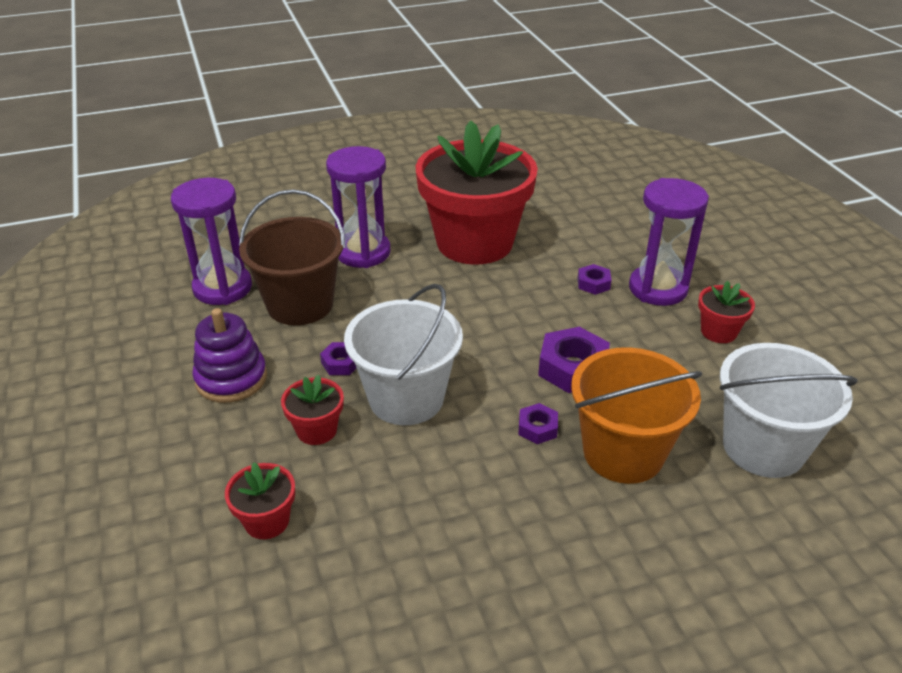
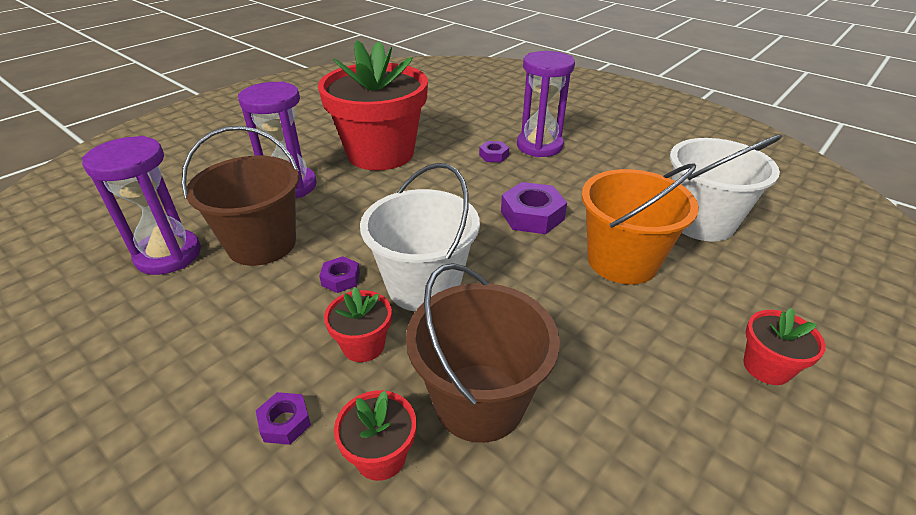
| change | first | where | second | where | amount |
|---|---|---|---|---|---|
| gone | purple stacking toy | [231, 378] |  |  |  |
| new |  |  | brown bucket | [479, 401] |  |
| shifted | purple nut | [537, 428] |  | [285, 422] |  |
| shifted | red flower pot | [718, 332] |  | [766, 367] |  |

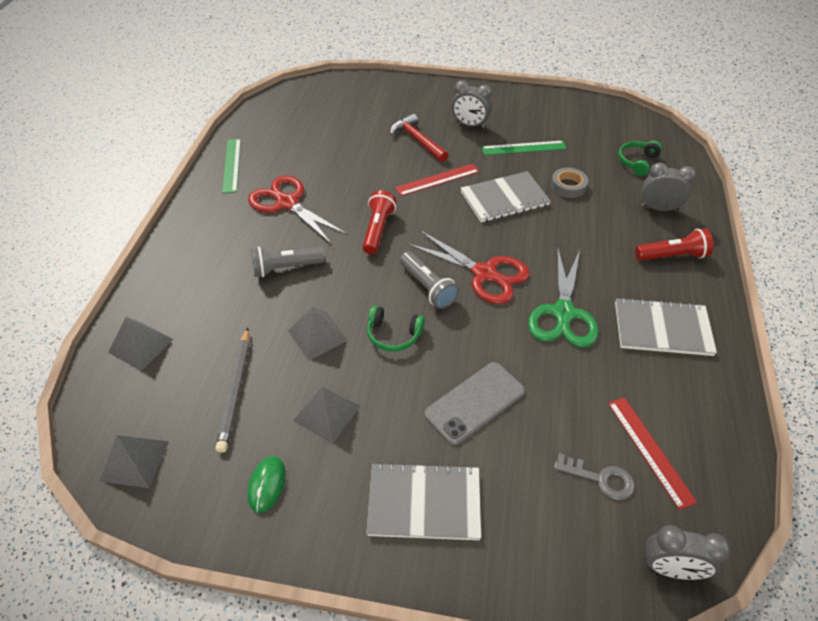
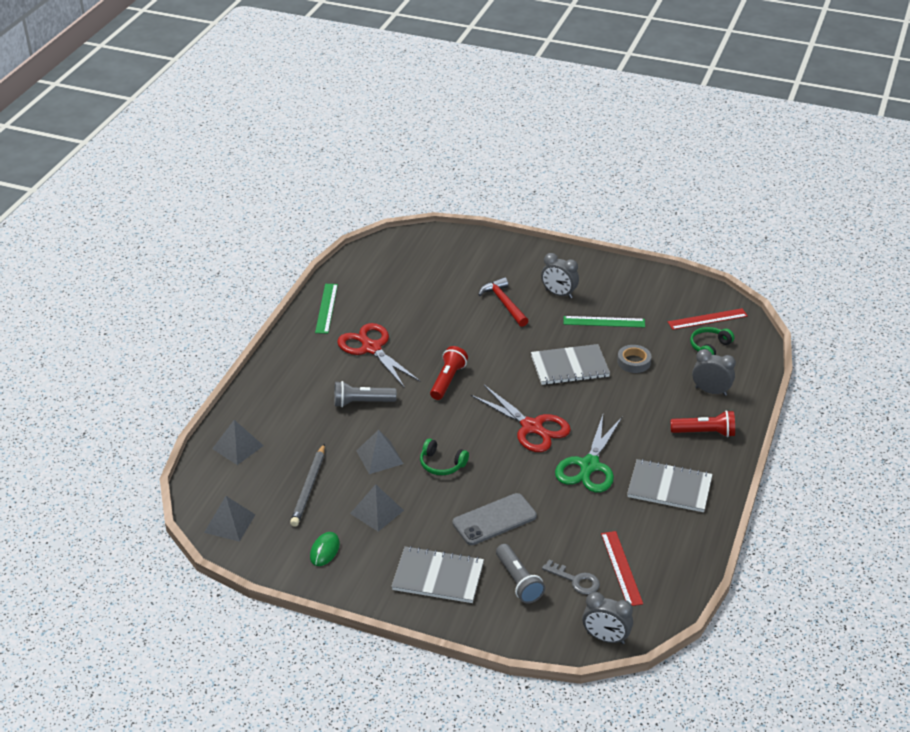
| change | first | where | second | where | amount |
|---|---|---|---|---|---|
| shifted | red ruler | [437, 179] |  | [707, 319] |  |
| shifted | grey flashlight | [428, 287] |  | [518, 581] |  |

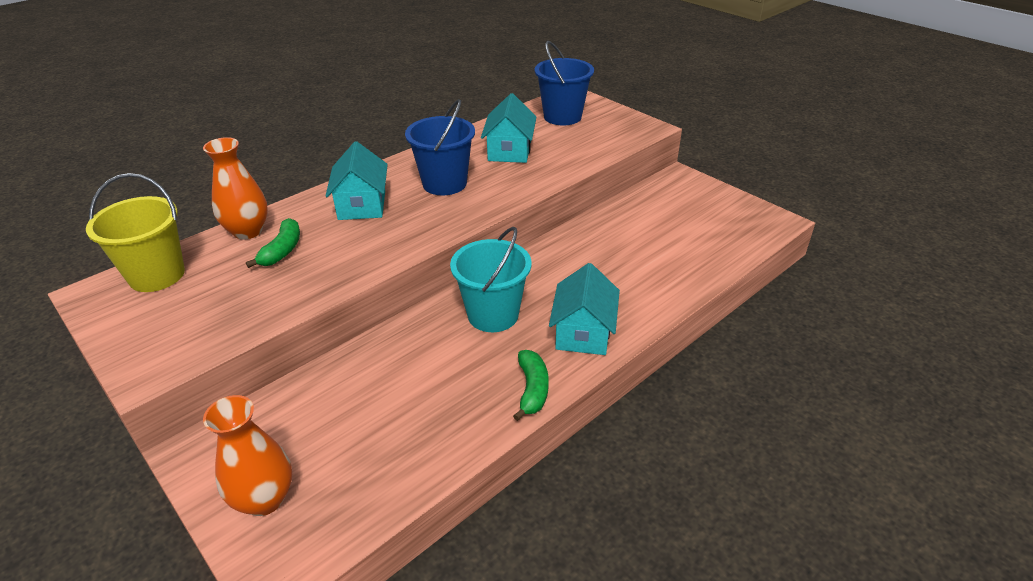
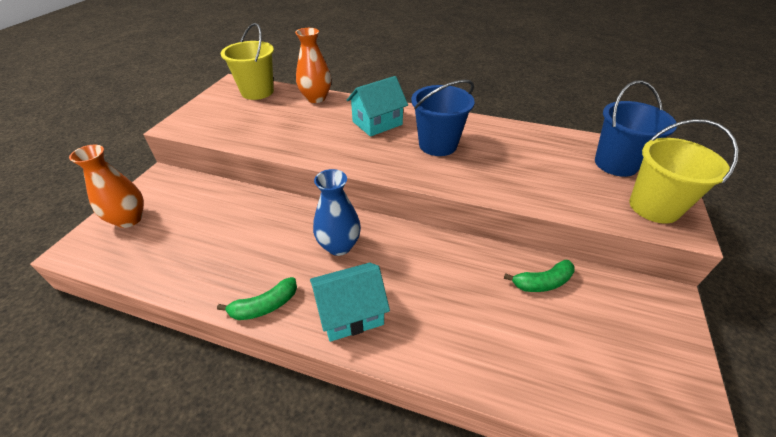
| change | first | where | second | where | amount |
|---|---|---|---|---|---|
| gone | turquoise house | [509, 151] |  |  |  |
| new |  |  | yellow bucket | [654, 207] |  |
| shifted | green banana | [282, 250] |  | [542, 282] |  |
| swapped | turquoise bucket | [493, 315] | blue vase | [339, 246] |  |

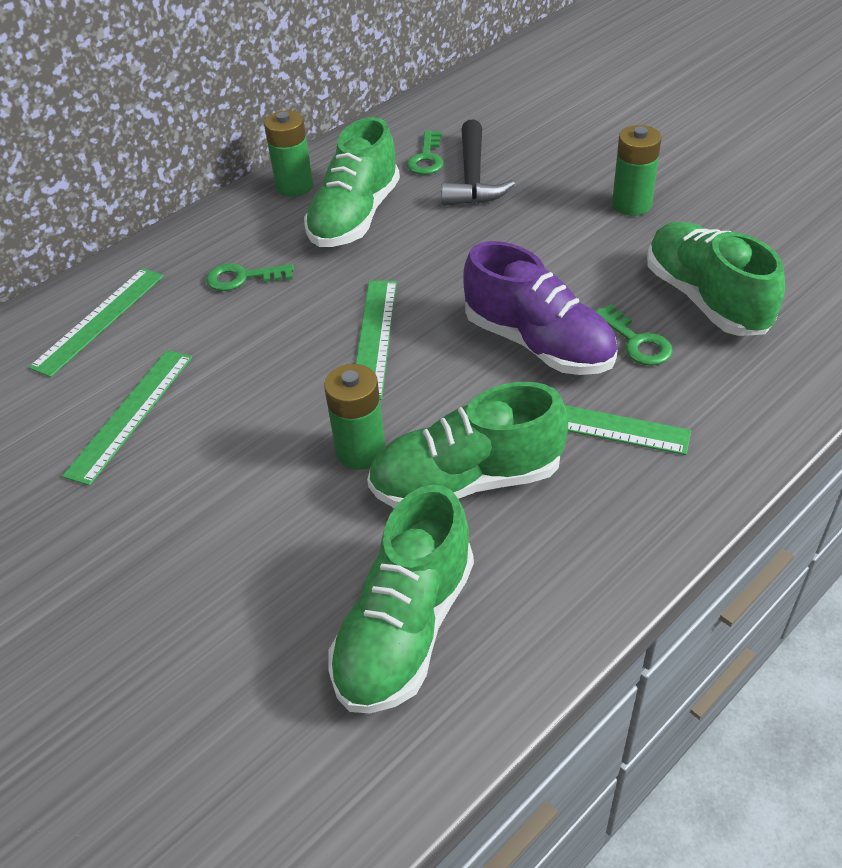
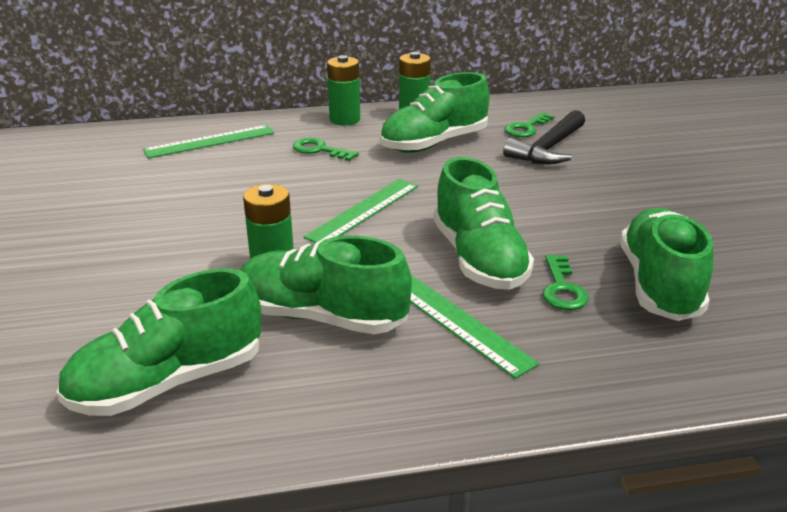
| change | first | where | second | where | amount |
|---|---|---|---|---|---|
| gone | green ruler | [131, 414] |  |  |  |
| shifted | green battery | [631, 204] |  | [344, 119] |  |
| repainted | purple shoe | [538, 343] | green shoe | [479, 259] |  |

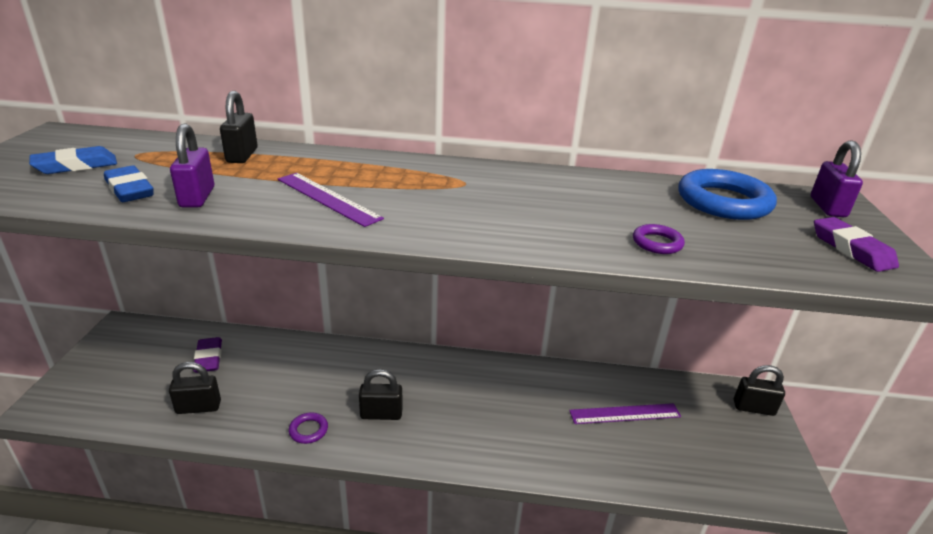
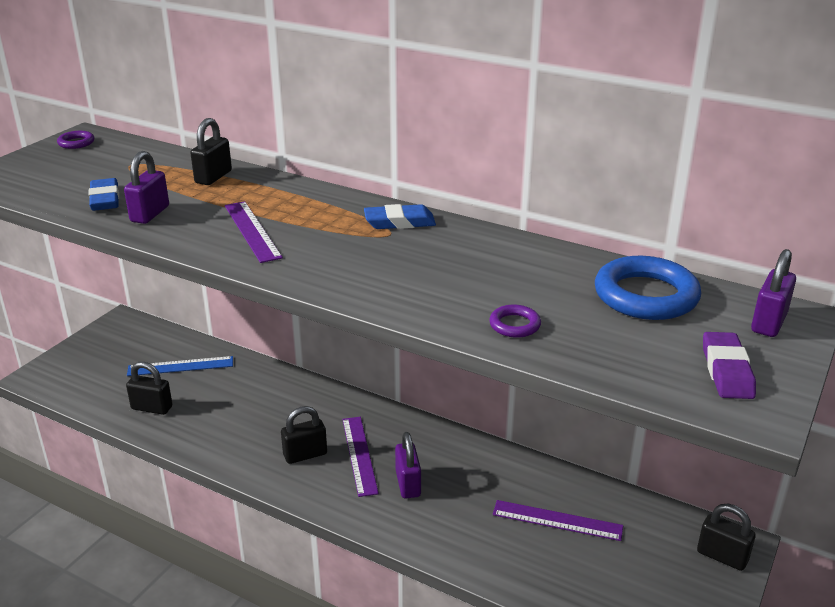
| change | first | where | second | where | amount |
|---|---|---|---|---|---|
| new |  |  | purple ruler | [359, 455] |  |
| new |  |  | purple padlock | [408, 484] |  |
| shifted | blue eraser | [76, 166] |  | [399, 222] |  |
| shifted | purple ring | [308, 430] |  | [76, 143] |  |
| swapped | purple eraser | [208, 358] | blue ruler | [180, 366] |  |
| rotated | black padlock | [381, 414] |  | [305, 454] | 45 degrees counterclockwise |

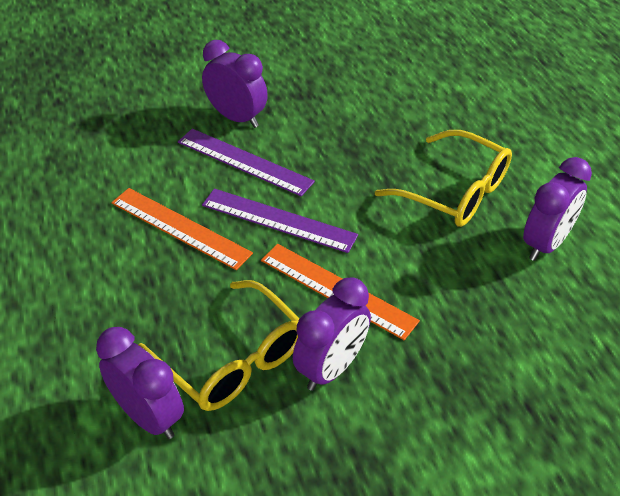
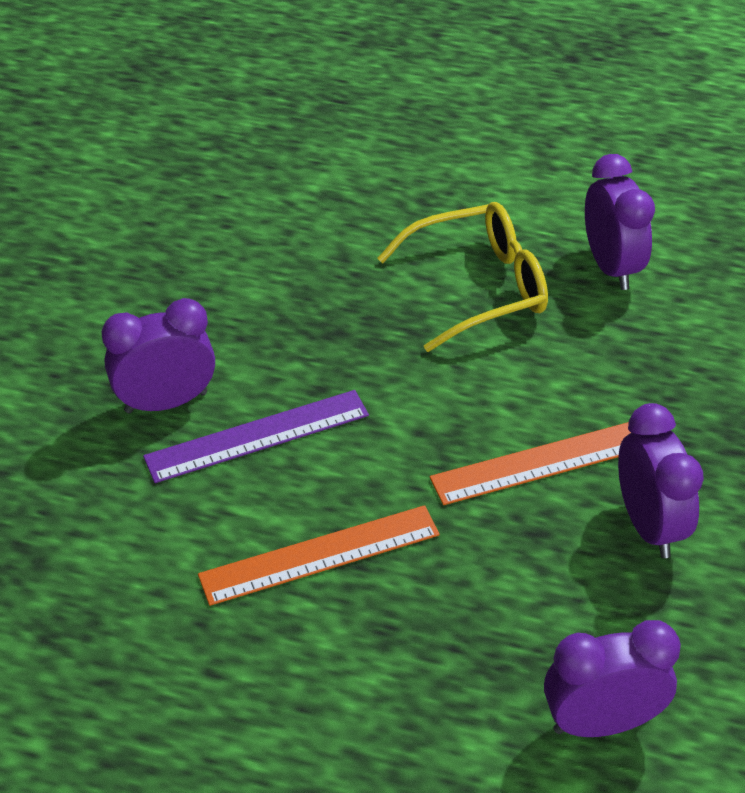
| change | first | where | second | where | amount |
|---|---|---|---|---|---|
| gone | yellow glasses | [232, 359] |  |  |  |
| gone | purple ruler | [278, 220] |  |  |  |

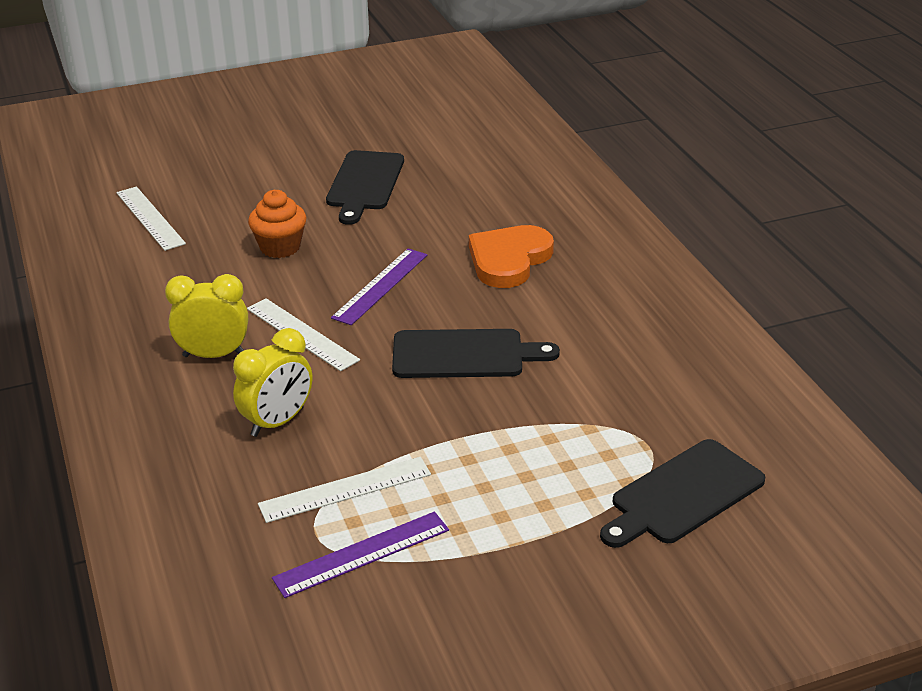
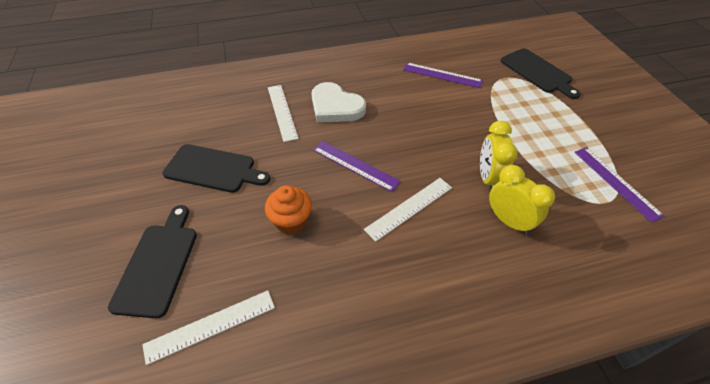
| change | first | where | second | where | amount |
|---|---|---|---|---|---|
| new |  |  | purple ruler | [442, 75] |  |
| shifted | yellow clock | [214, 355] |  | [488, 178] |  |
| shifted | white ruler | [345, 489] |  | [282, 112] |  |
| shifted | black cutting board | [464, 355] |  | [158, 264] |  |
| repainted | orange heart | [509, 260] | white heart | [335, 106] |  |

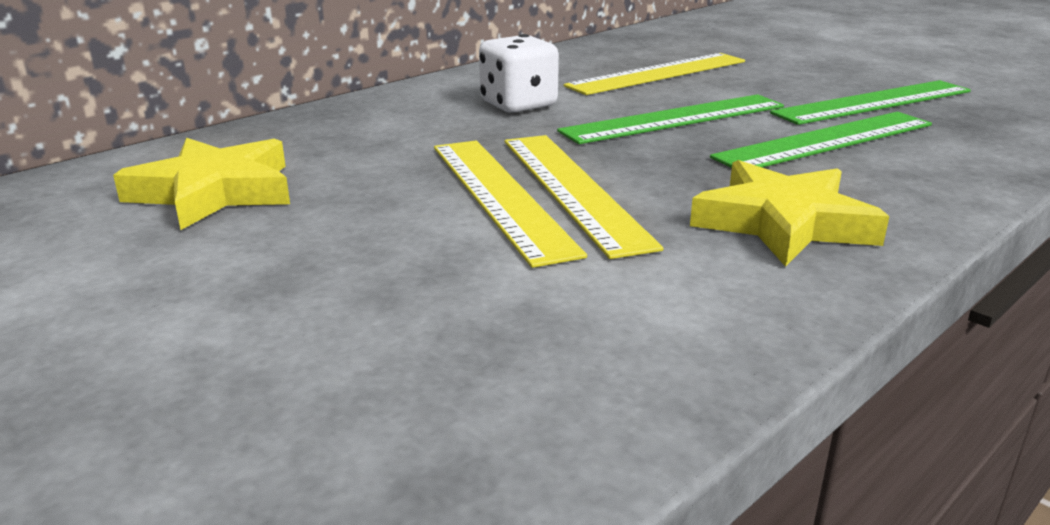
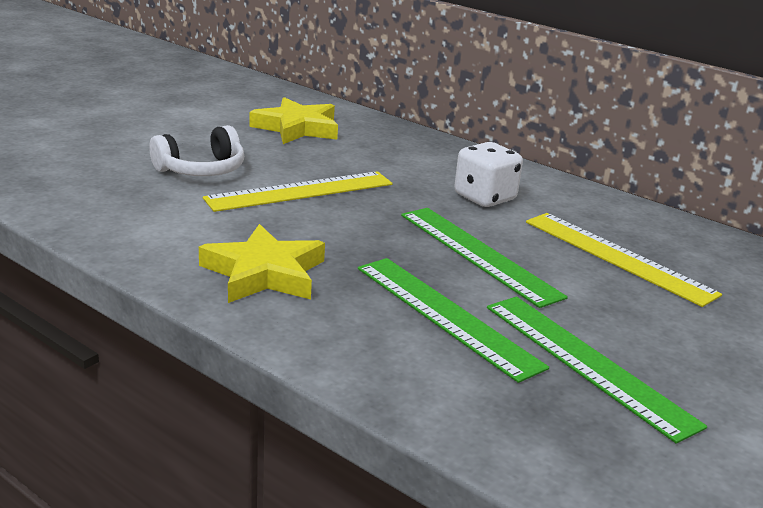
| change | first | where | second | where | amount |
|---|---|---|---|---|---|
| gone | yellow ruler | [572, 189] |  |  |  |
| new |  |  | white headphones | [201, 170] |  |

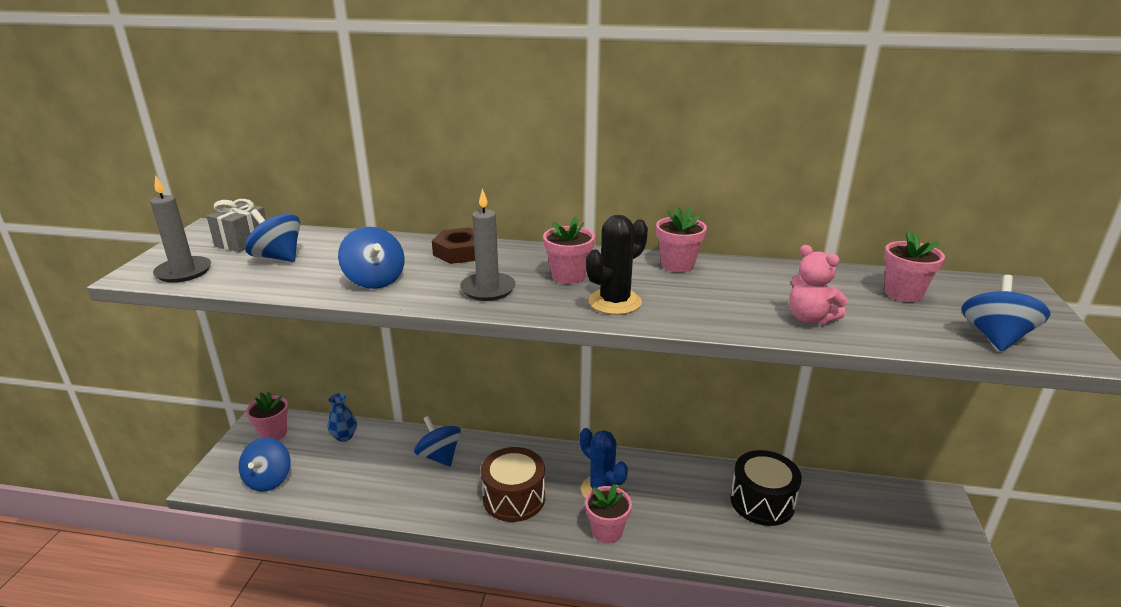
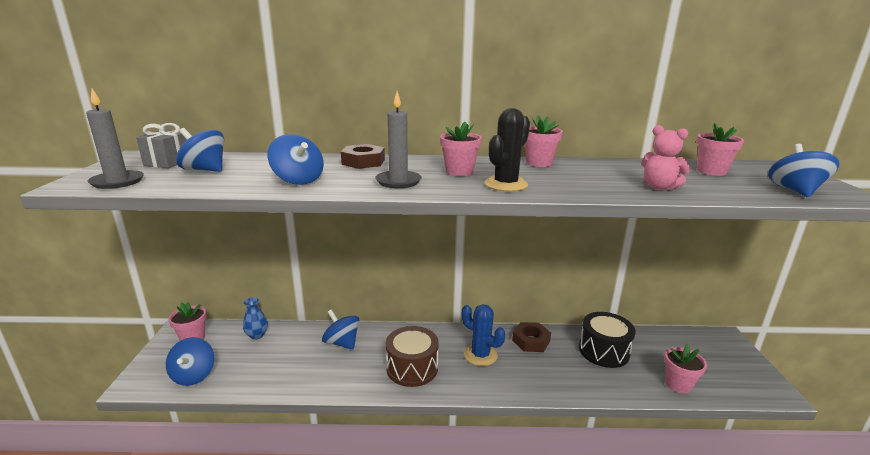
| change | first | where | second | where | amount |
|---|---|---|---|---|---|
| new |  |  | brown nut | [531, 341] |  |
| shifted | pink flower pot | [607, 531] |  | [678, 384] |  |

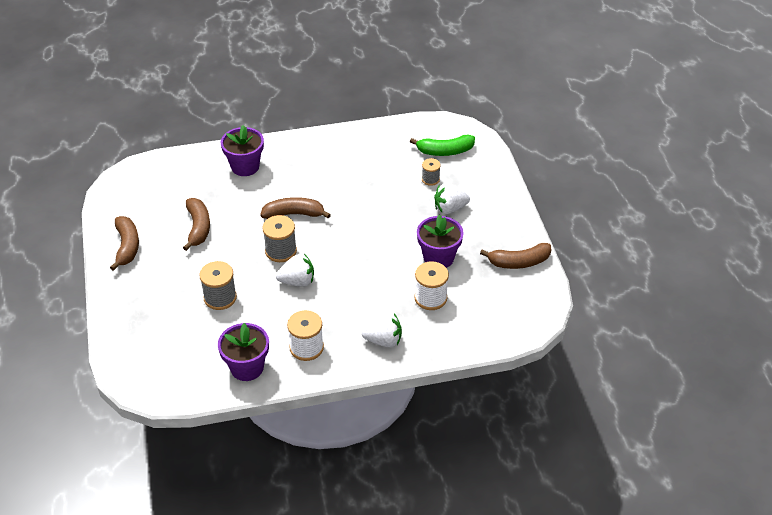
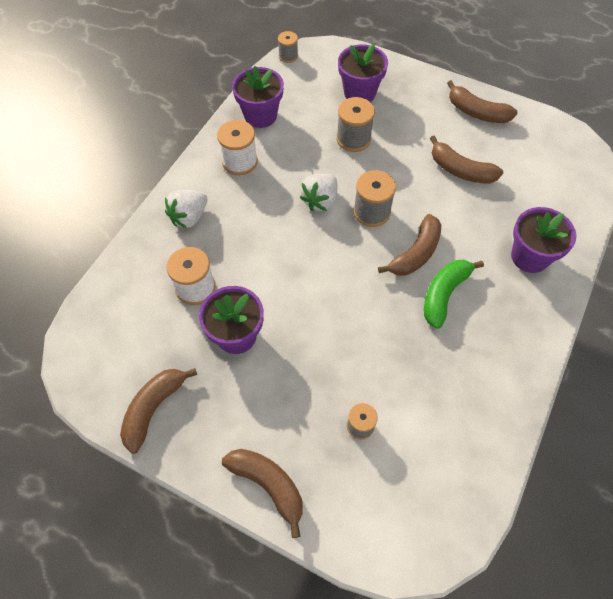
| change | first | where | second | where | amount |
|---|---|---|---|---|---|
| gone | white strawberry | [450, 208] |  |  |  |
| new |  |  | brown banana | [268, 485] |  |
| new |  |  | grey spool | [288, 56] |  |
| new |  |  | purple flower pot | [359, 93] |  |
| shifted | green banana | [445, 151] |  | [444, 294] |  |

